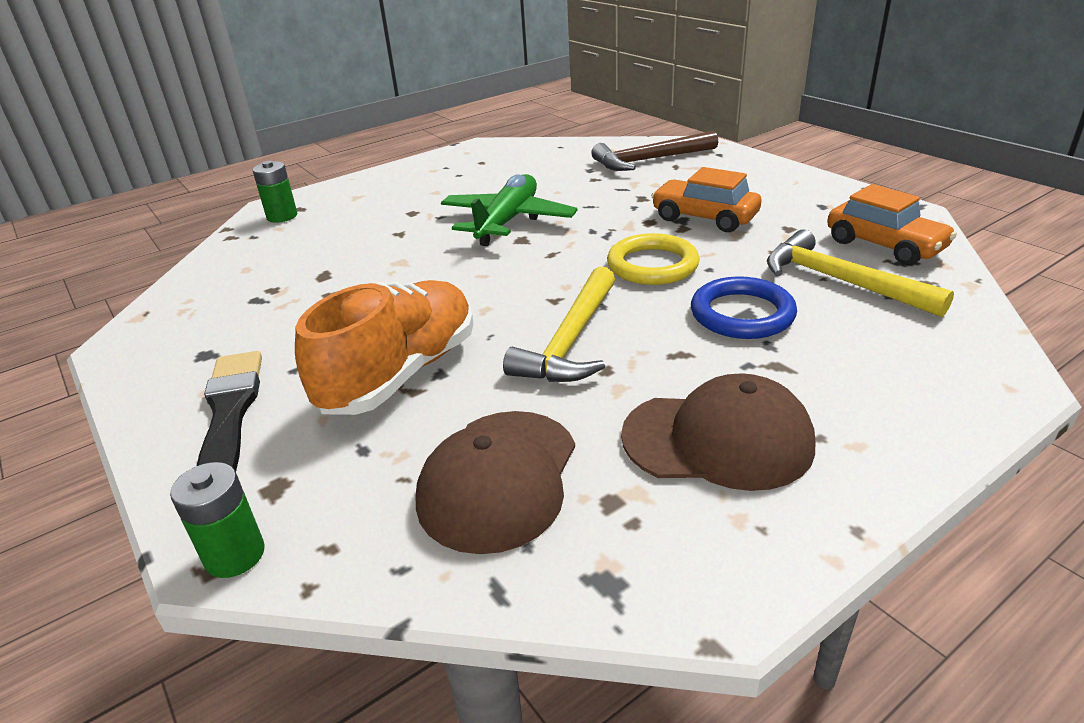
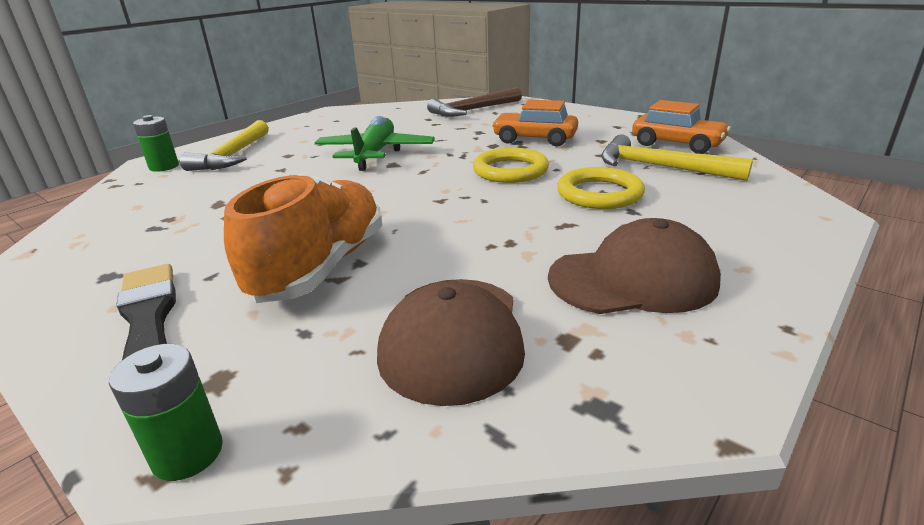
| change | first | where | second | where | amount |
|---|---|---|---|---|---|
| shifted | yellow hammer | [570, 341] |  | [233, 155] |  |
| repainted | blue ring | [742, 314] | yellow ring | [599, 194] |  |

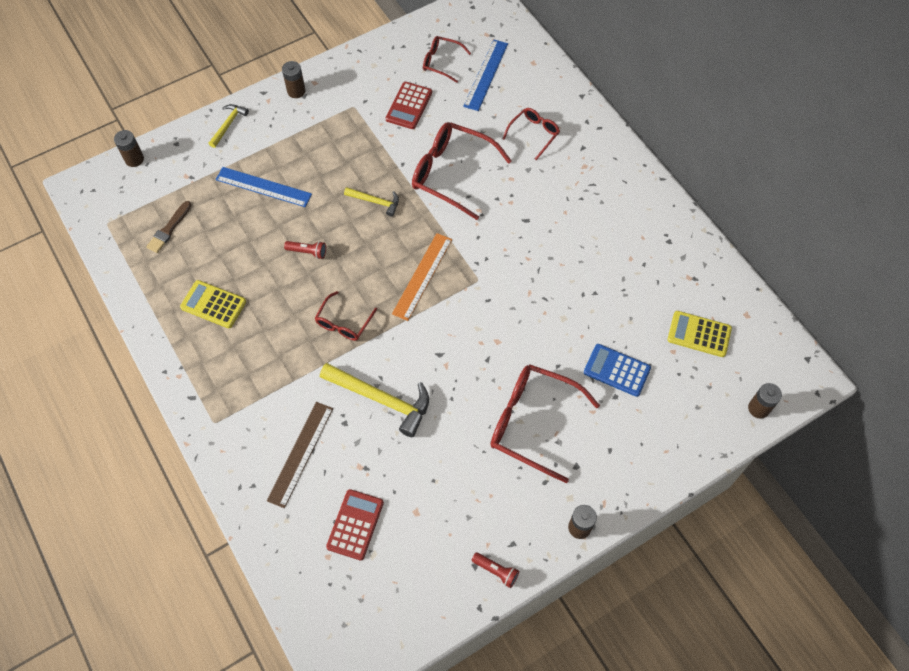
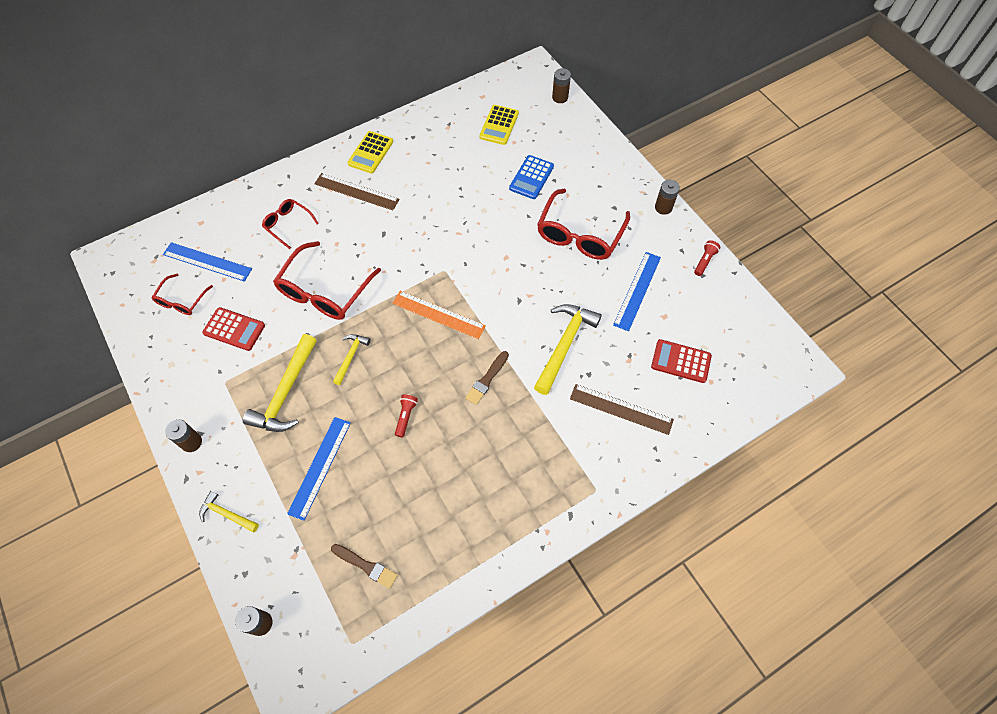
| change | first | where | second | where | amount |
|---|---|---|---|---|---|
| new |  |  | yellow hammer | [286, 392] |  |
| new |  |  | brown ruler | [356, 192] |  |
| new |  |  | blue ruler | [637, 290] |  |
| shifted | yellow calculator | [213, 304] |  | [370, 153] |  |
| swapped | red glasses | [344, 323] | brown brush | [487, 379] |  |

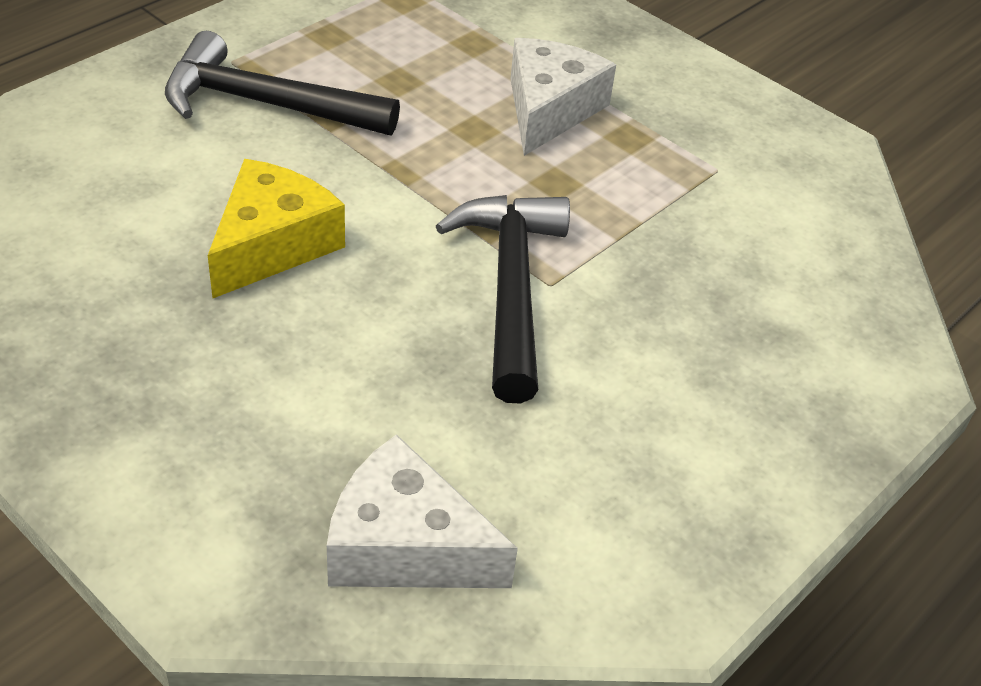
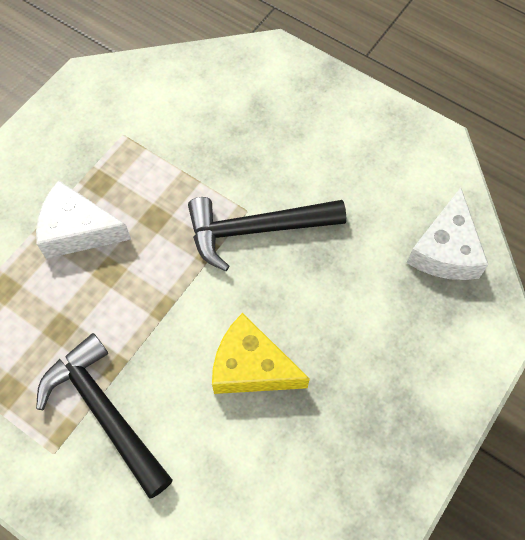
| change | first | where | second | where | amount |
|---|---|---|---|---|---|
| rotated | black hammer | [265, 104] |  | [104, 412] | 135 degrees clockwise |

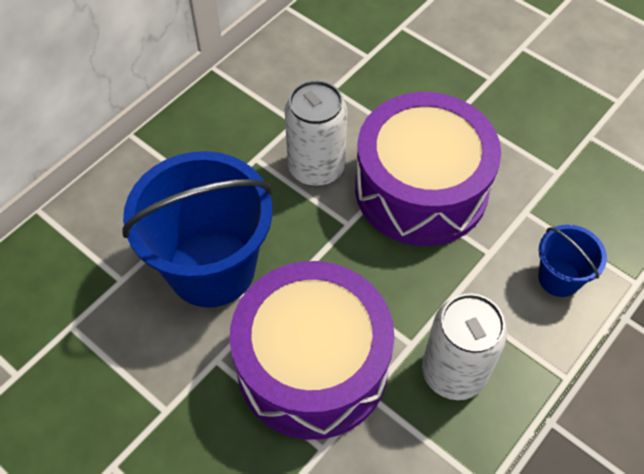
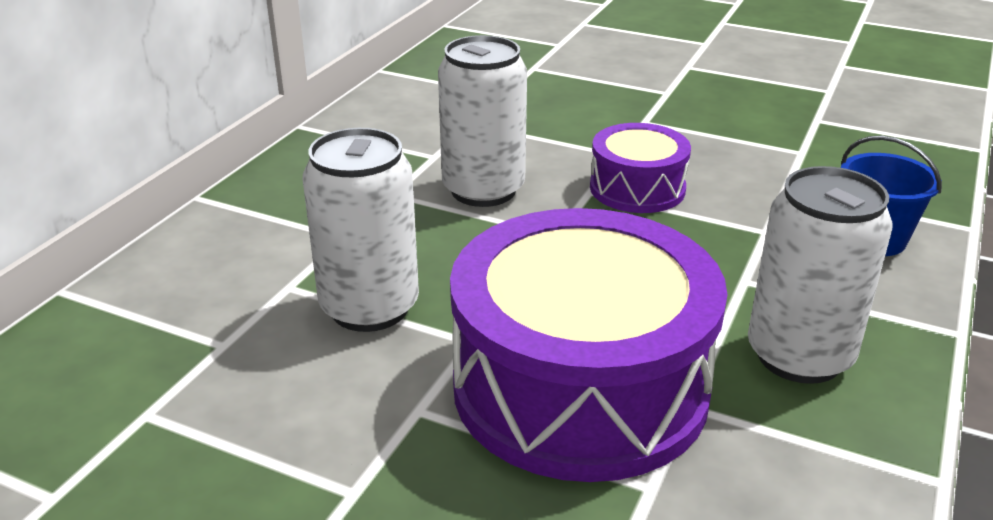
| change | first | where | second | where | amount |
|---|---|---|---|---|---|
| swapped | blue bucket | [211, 268] | white can | [369, 307] |  |
| scaled | purple drum | [421, 188] |  | [637, 188] | x0.50 |

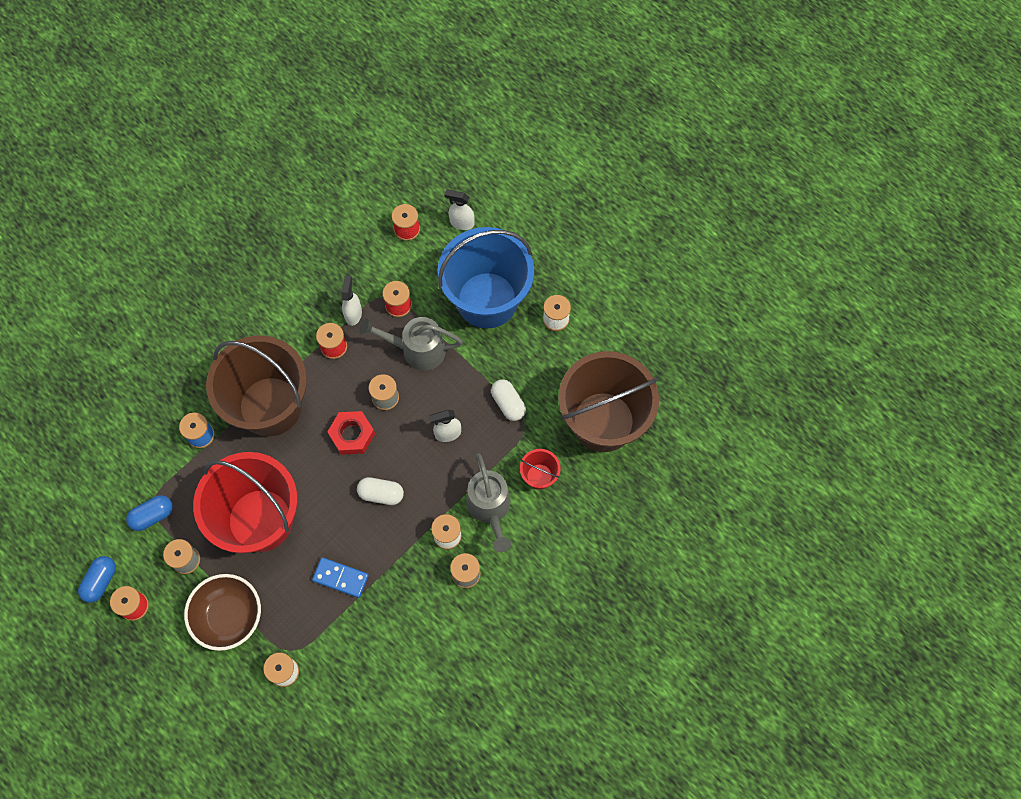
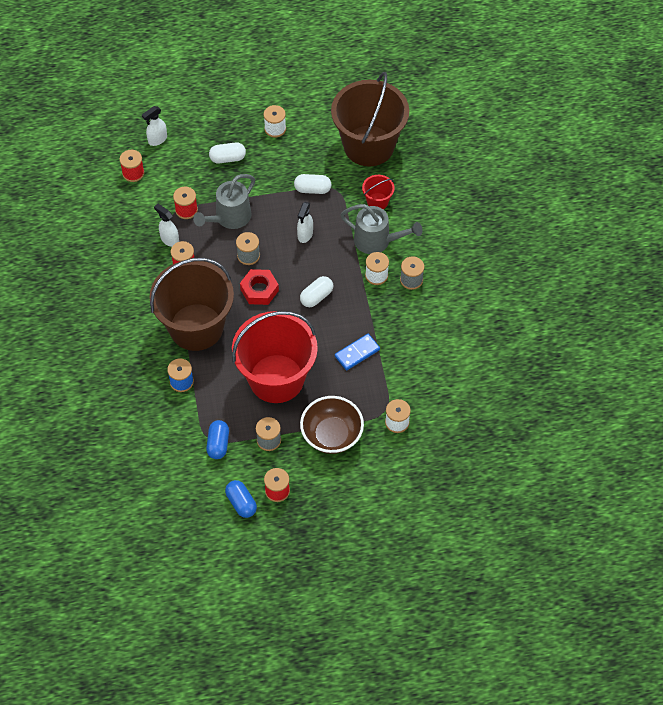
| change | first | where | second | where | amount |
|---|---|---|---|---|---|
| swapped | blue bucket | [487, 300] | white capsule | [228, 158] |  |

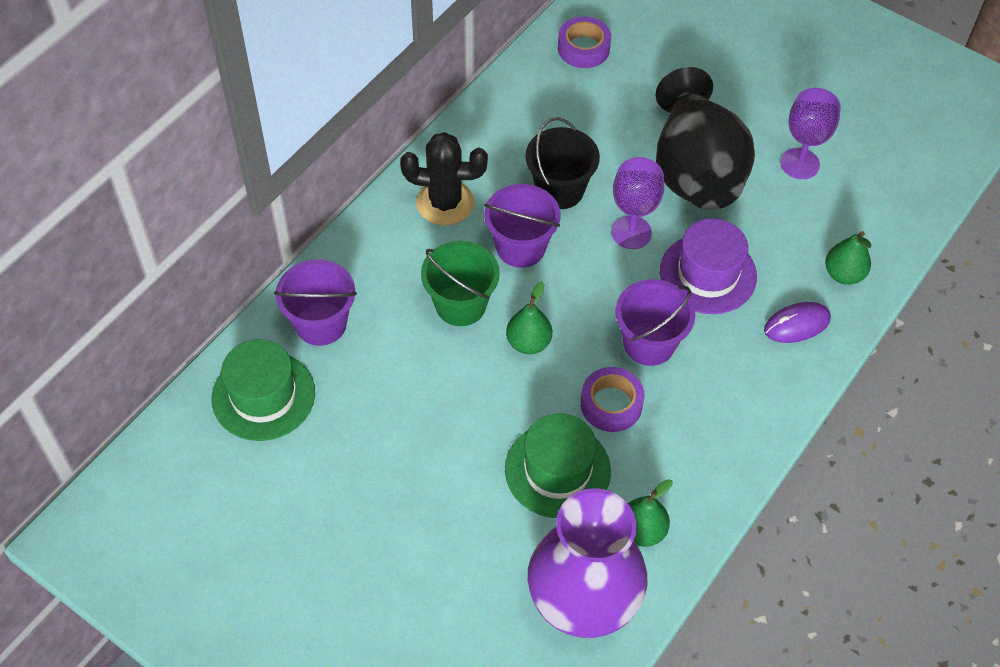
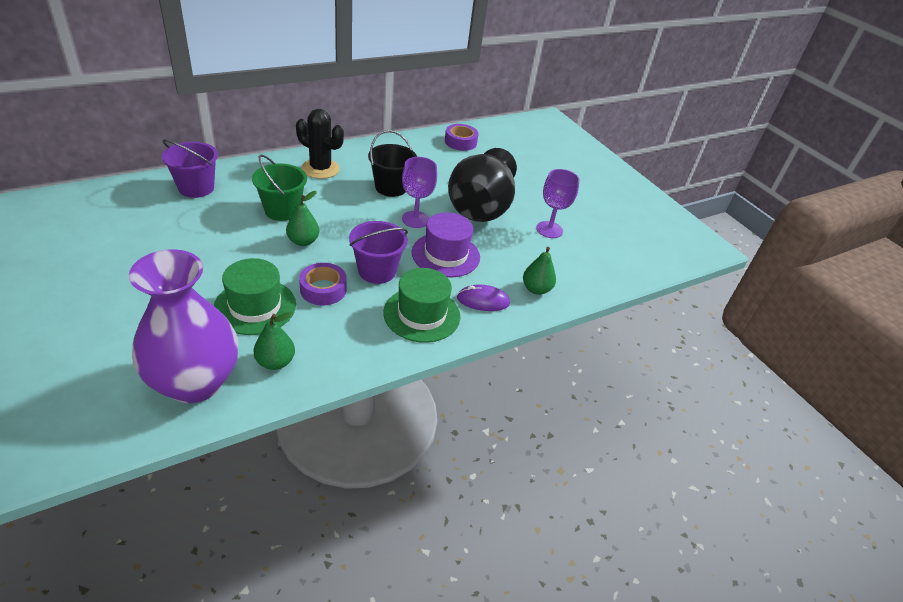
| change | first | where | second | where | amount |
|---|---|---|---|---|---|
| gone | purple bucket | [520, 247] |  |  |  |
| shifted | green hat | [263, 395] |  | [422, 314] |  |

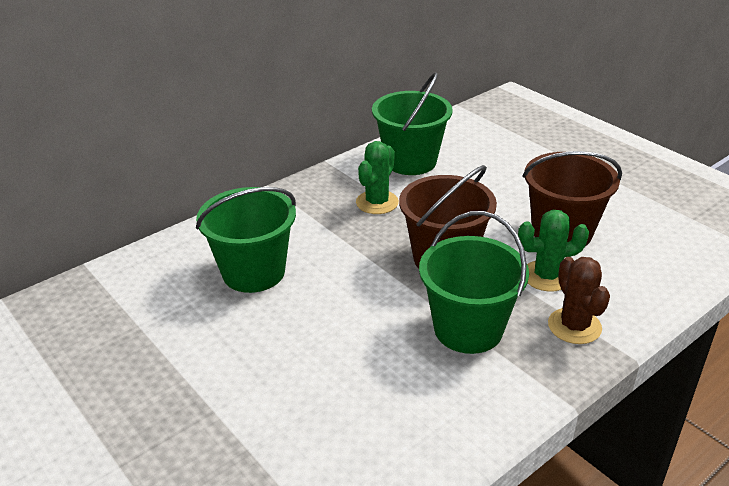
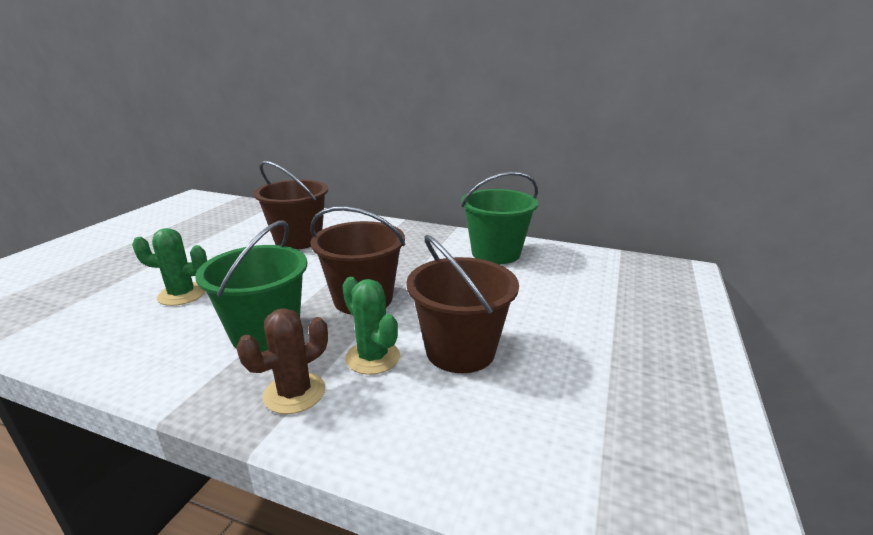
| change | first | where | second | where | amount |
|---|---|---|---|---|---|
| shifted | green cactus | [377, 202] |  | [182, 294] |  |
| repainted | green bucket | [253, 272] | brown bucket | [298, 240] |  |

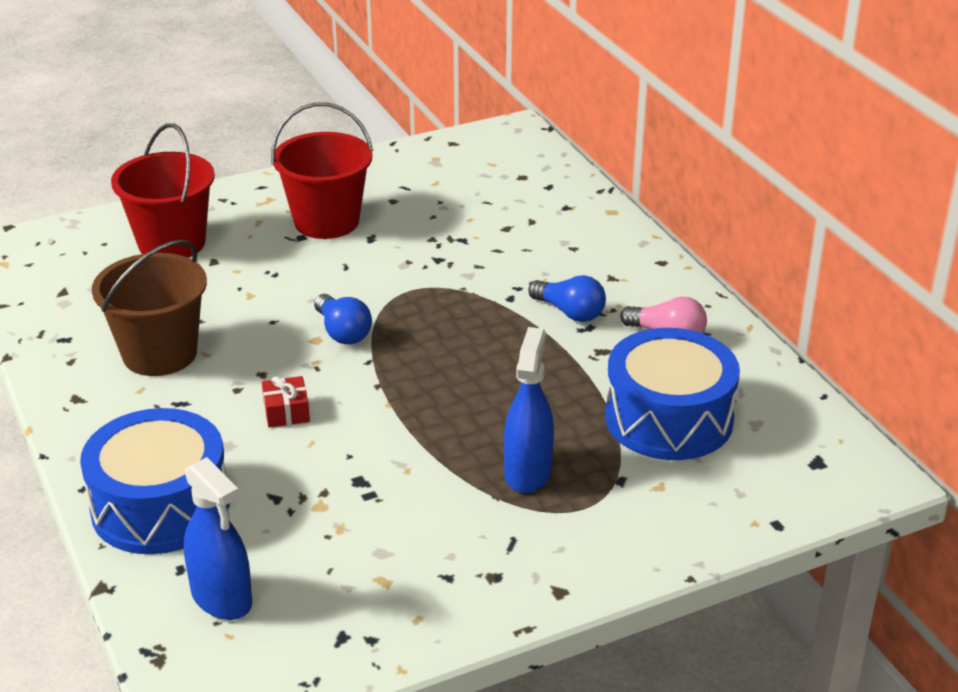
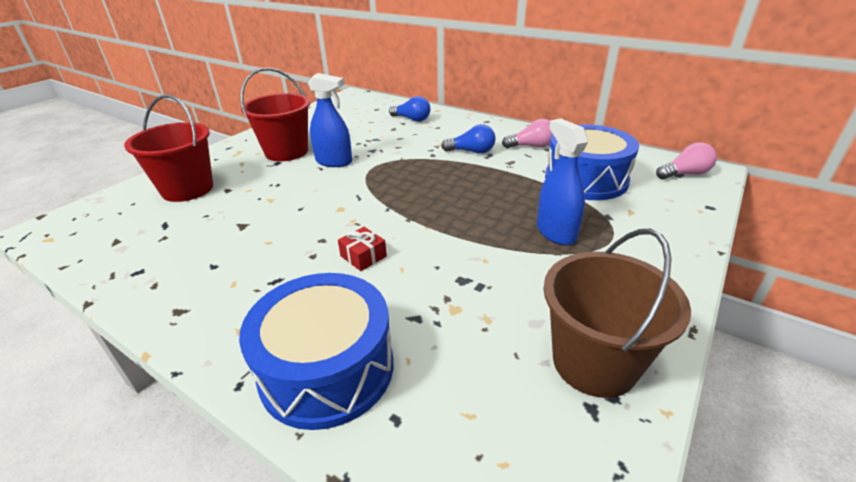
| change | first | where | second | where | amount |
|---|---|---|---|---|---|
| new |  |  | pink light bulb | [684, 174] |  |
| shifted | brown bucket | [159, 354] |  | [594, 362] |  |
| shifted | blue spray bottle | [222, 598] |  | [334, 162] |  |
| shifted | blue light bulb | [342, 332] |  | [412, 119] |  |

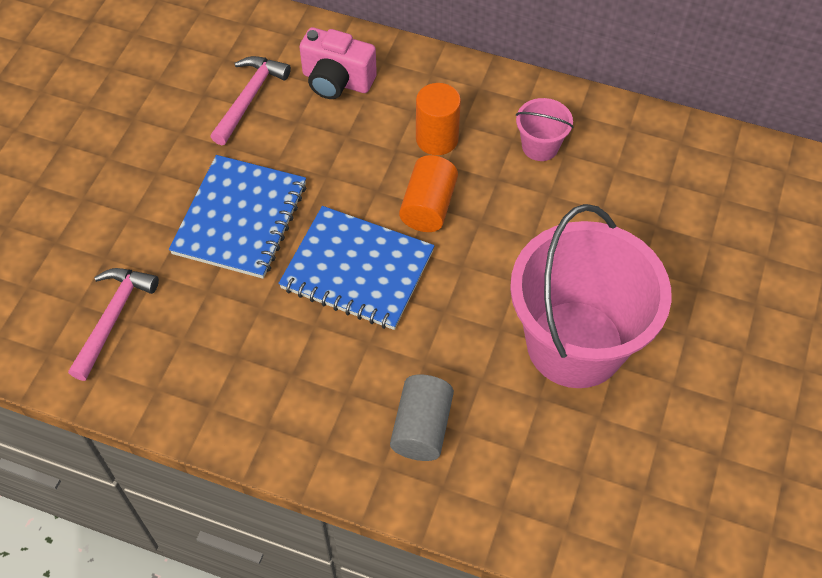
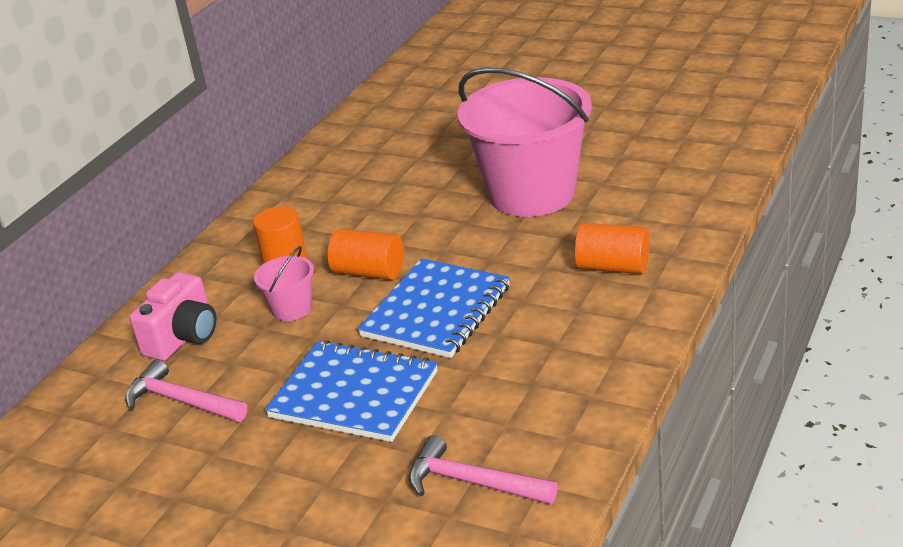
| change | first | where | second | where | amount |
|---|---|---|---|---|---|
| shifted | pink bucket | [540, 146] |  | [292, 309] |  |
| repainted | grey cylinder | [421, 427] | orange cylinder | [613, 267] |  |

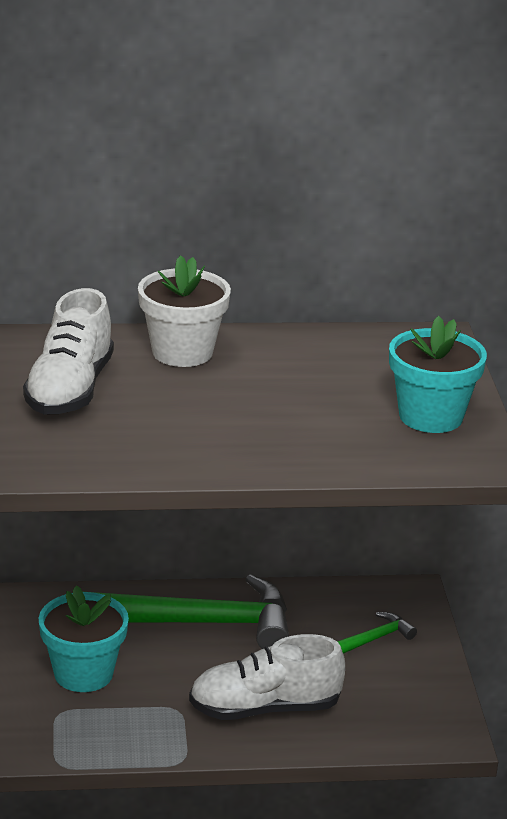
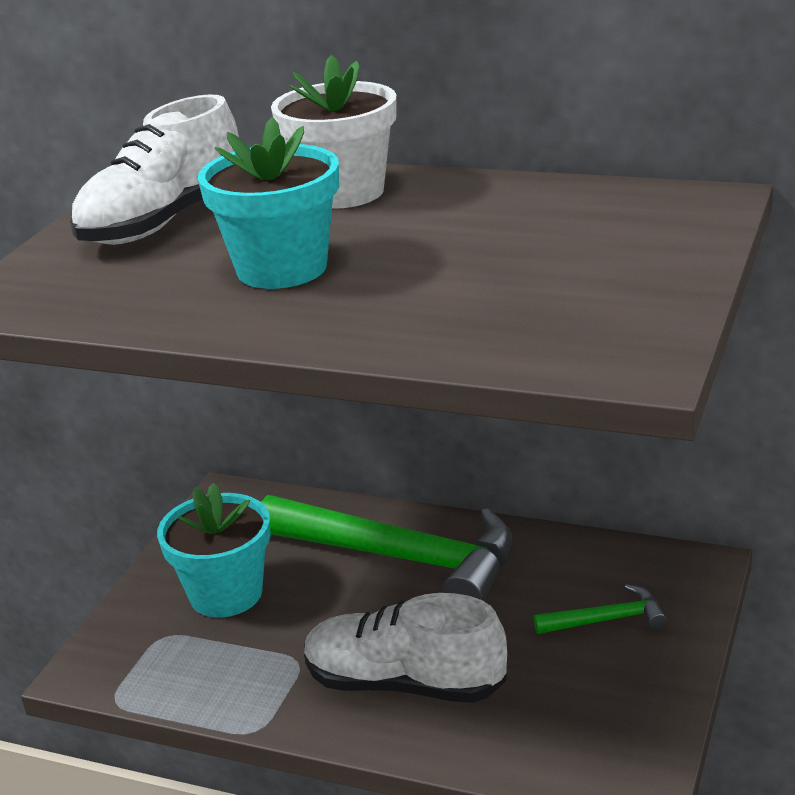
| change | first | where | second | where | amount |
|---|---|---|---|---|---|
| shifted | turquoise flower pot | [430, 416] |  | [282, 269] |  |

